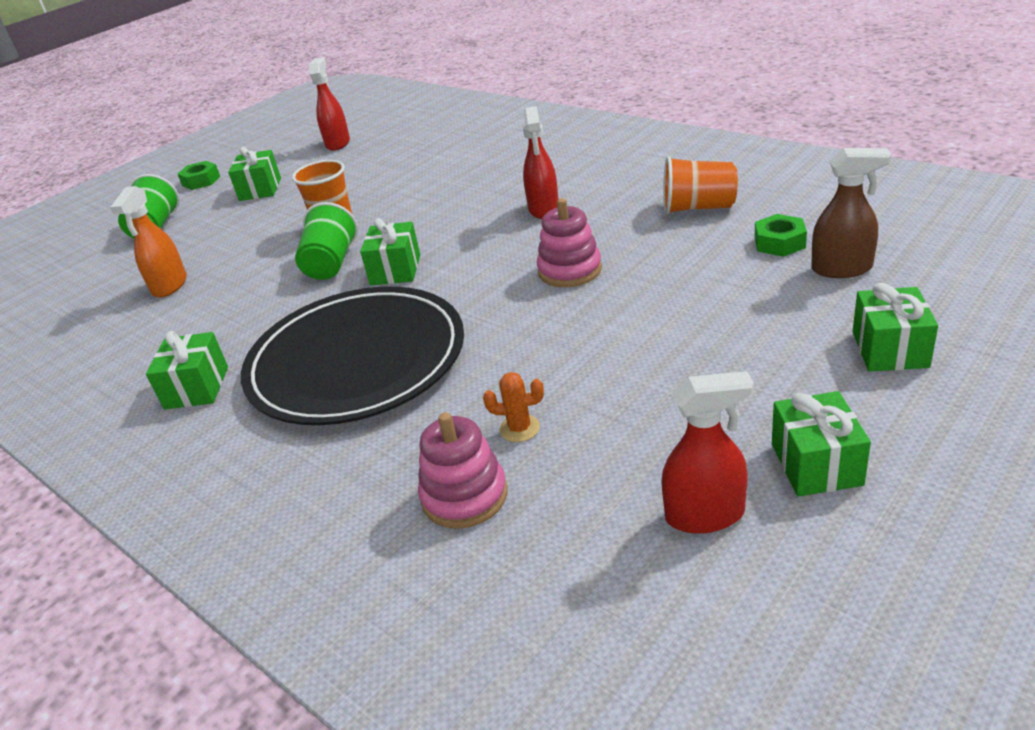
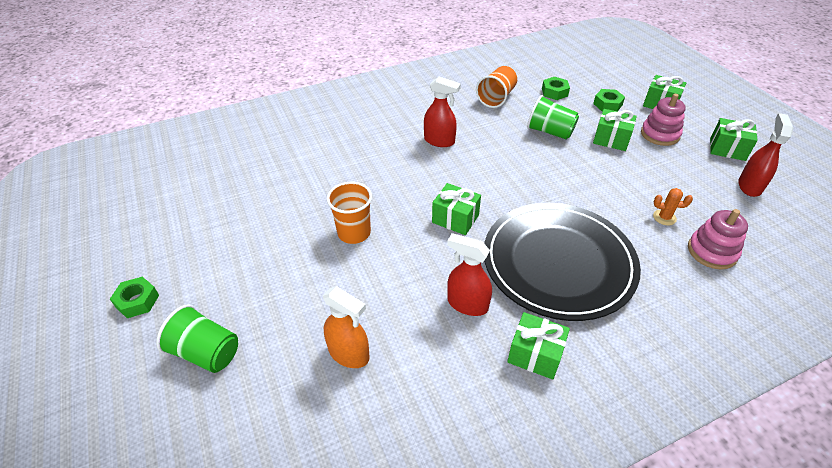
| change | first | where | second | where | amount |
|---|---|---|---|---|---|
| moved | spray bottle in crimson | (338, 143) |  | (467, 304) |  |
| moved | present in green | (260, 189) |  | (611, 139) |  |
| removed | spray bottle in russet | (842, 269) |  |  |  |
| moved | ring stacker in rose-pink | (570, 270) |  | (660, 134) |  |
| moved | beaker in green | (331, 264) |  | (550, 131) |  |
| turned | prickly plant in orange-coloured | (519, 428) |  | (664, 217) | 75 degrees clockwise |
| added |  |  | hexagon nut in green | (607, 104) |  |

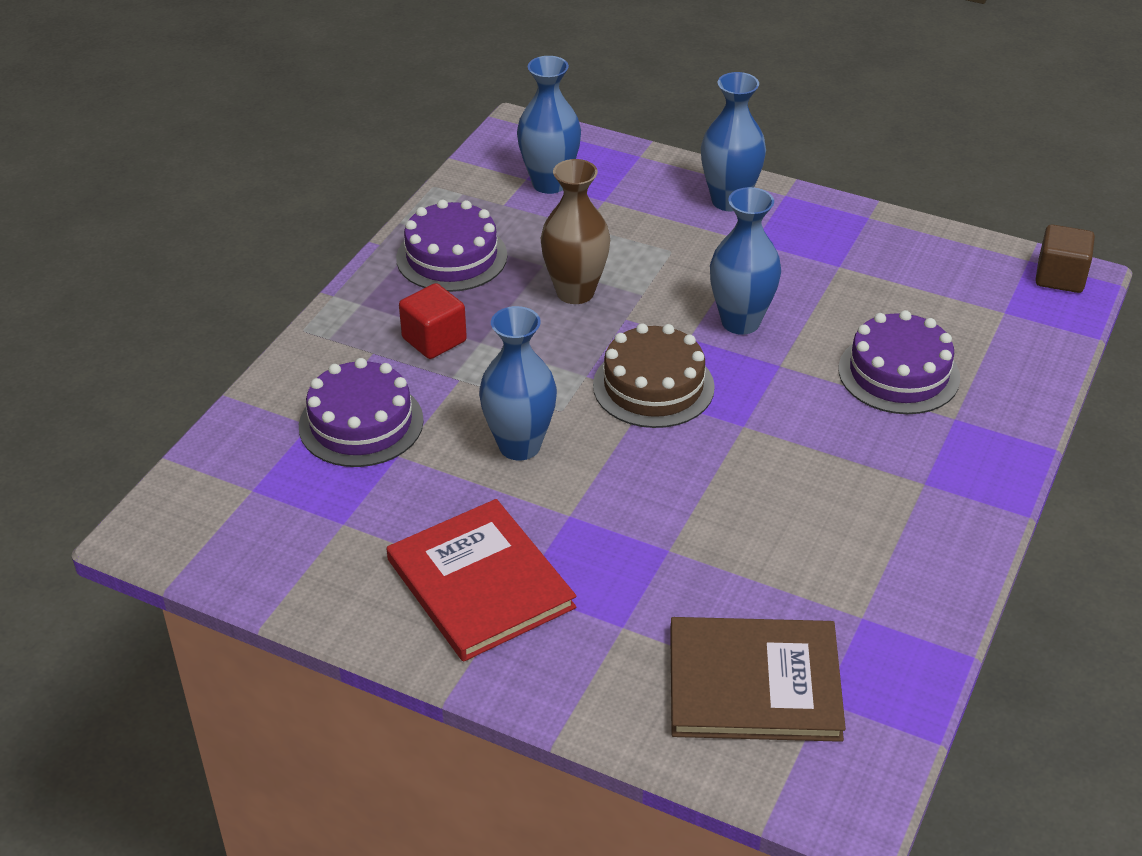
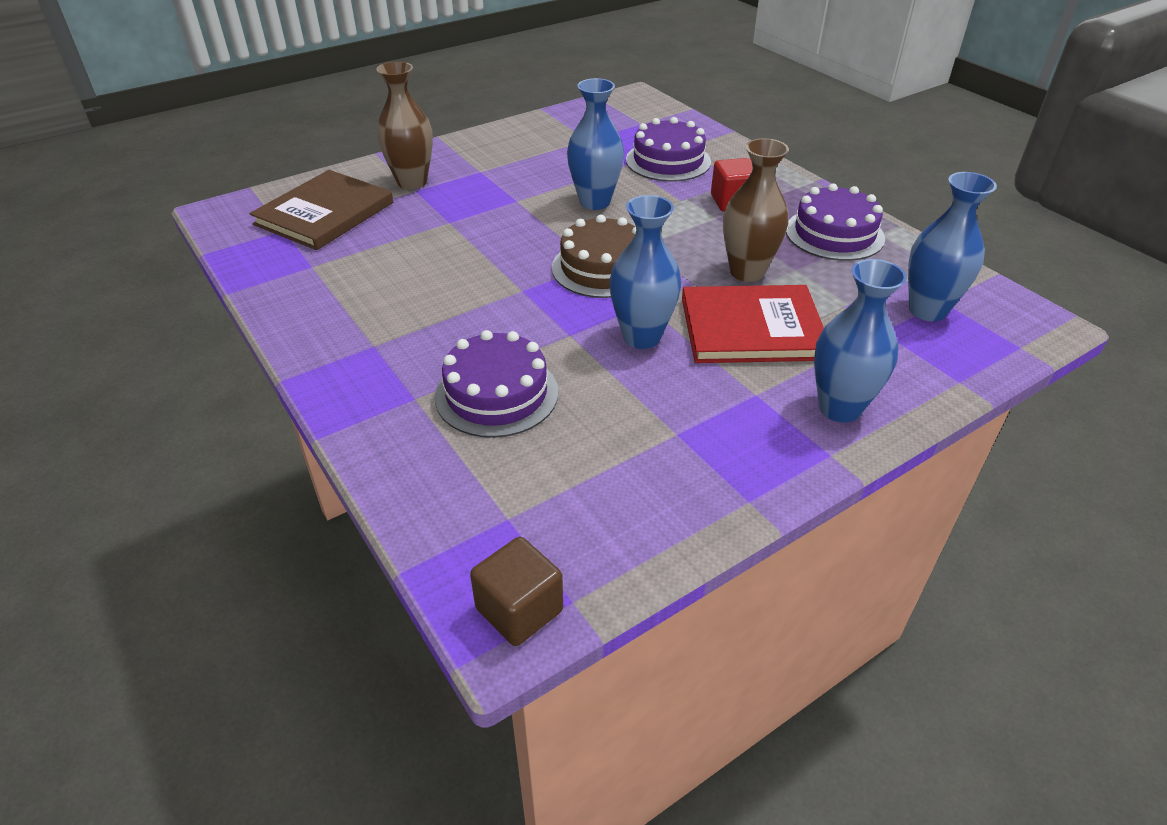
| change | first | where | second | where | amount |
|---|---|---|---|---|---|
| moved | hardcover in crimson | (480, 583) |  | (751, 328) |  |
| added |  |  | vase in russet | (412, 182) |  |

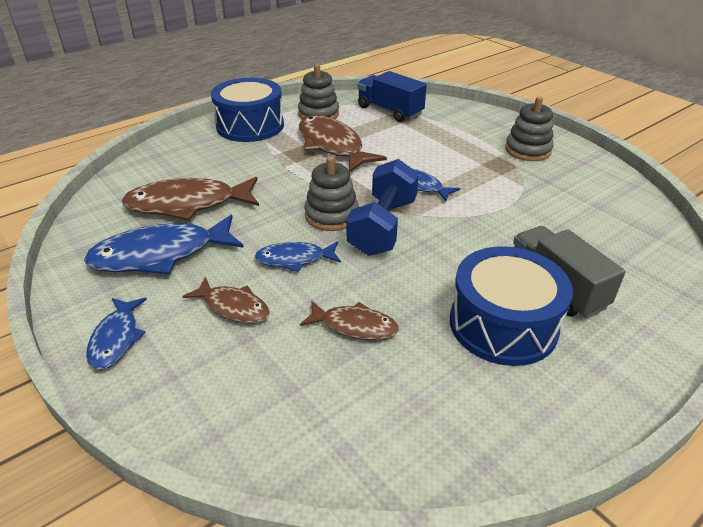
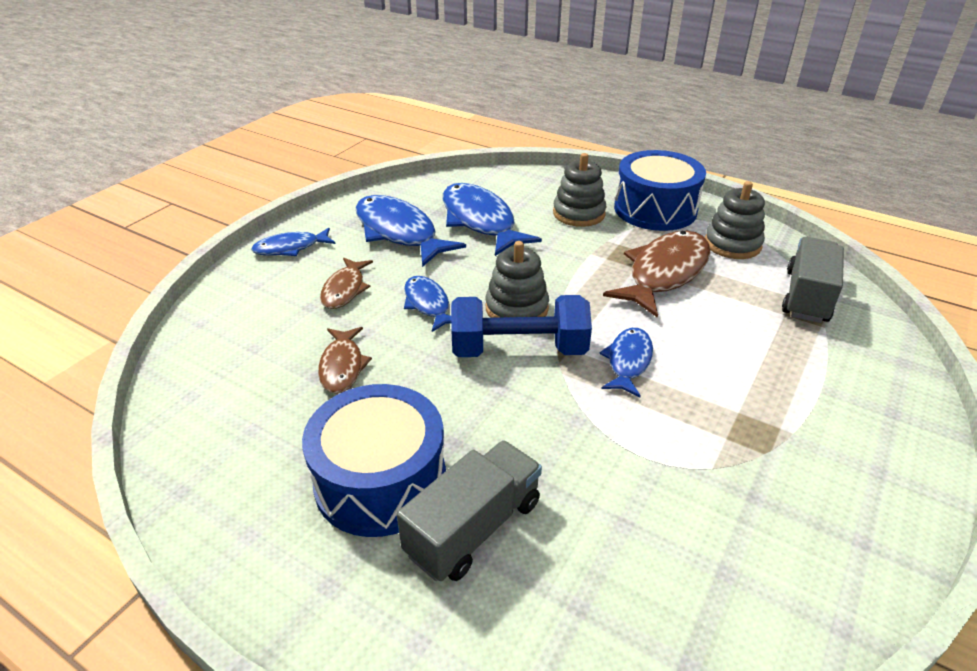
| change | first | where | second | where | amount |
|---|---|---|---|---|---|
| recoloured | truck in cobalt | (389, 111) | truck in grey | (806, 296) |  |
| moved | ring stacker in grey | (528, 150) |  | (579, 213) |  |
| recoloured | toy fish in russet | (188, 204) | toy fish in cobalt | (480, 221) |  |

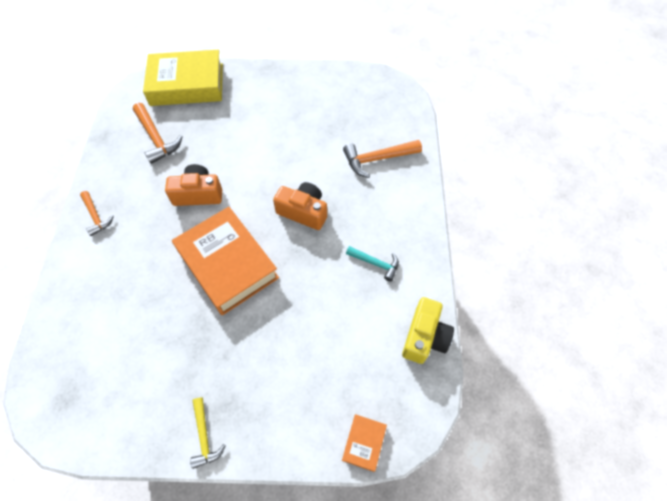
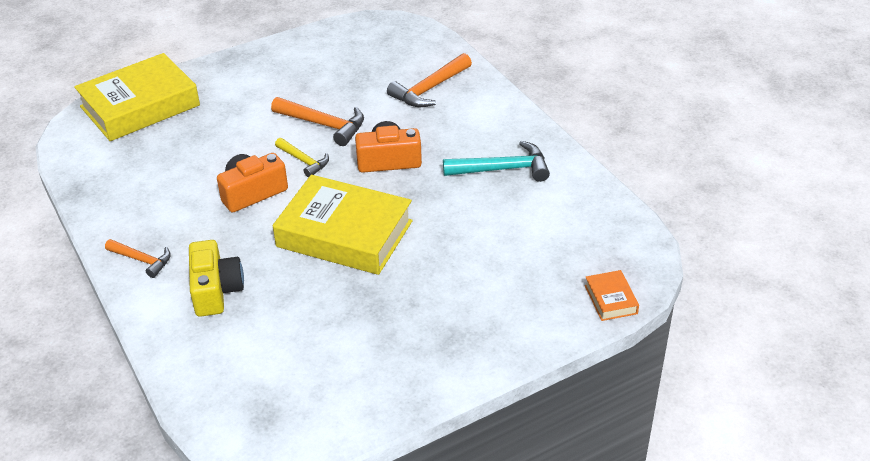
| change | first | where | second | where | amount |
|---|---|---|---|---|---|
| moved | hammer in orange-coloured | (156, 138) |  | (324, 125) |  |
| recoloured | hardcover in orange-coloured | (227, 264) | hardcover in yellow | (344, 234) |  |
| resized | hammer in teal | (375, 263) |  | (502, 169) | x1.59 |
| moved | photo camera in yellow | (424, 337) |  | (216, 290) |  |
| moved | hammer in yellow | (204, 436) |  | (304, 161) |  |

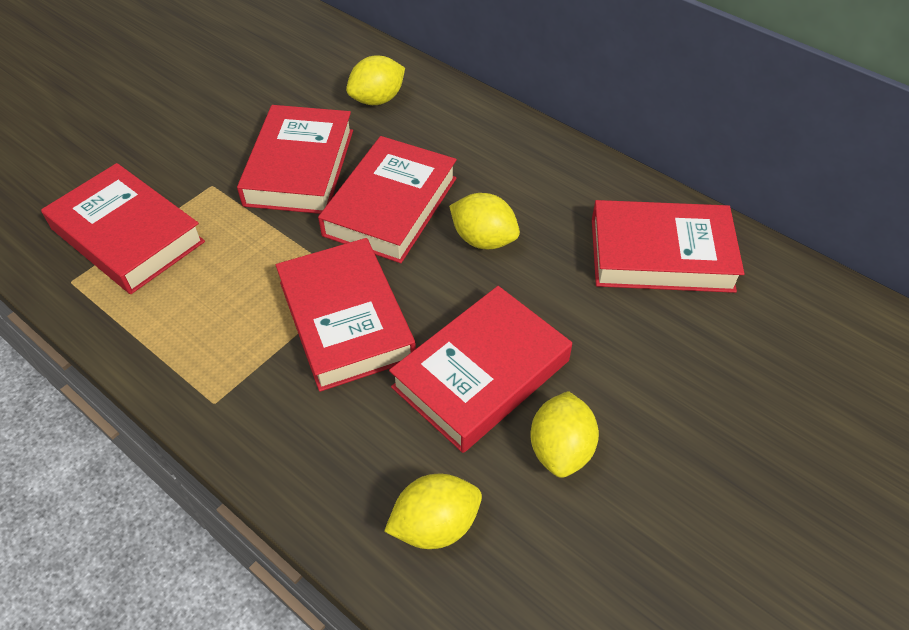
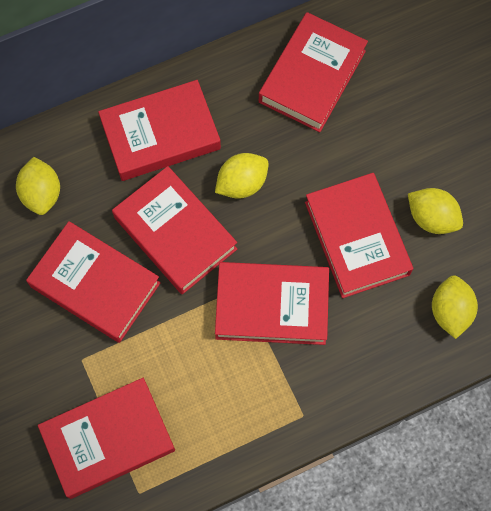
| change | first | where | second | where | amount |
|---|---|---|---|---|---|
| added |  |  | hardcover in crimson | (160, 134) |  |

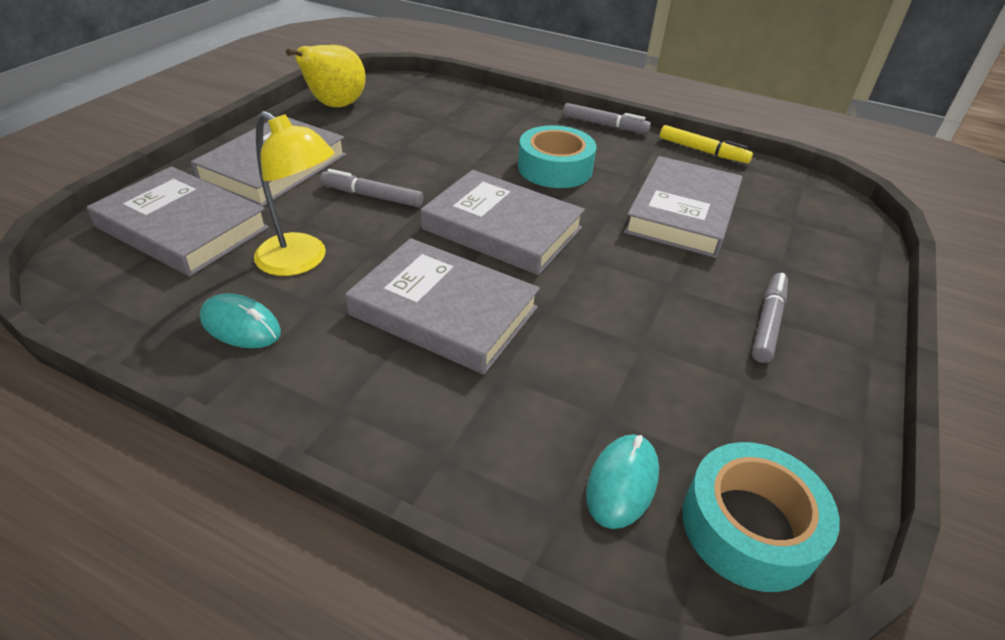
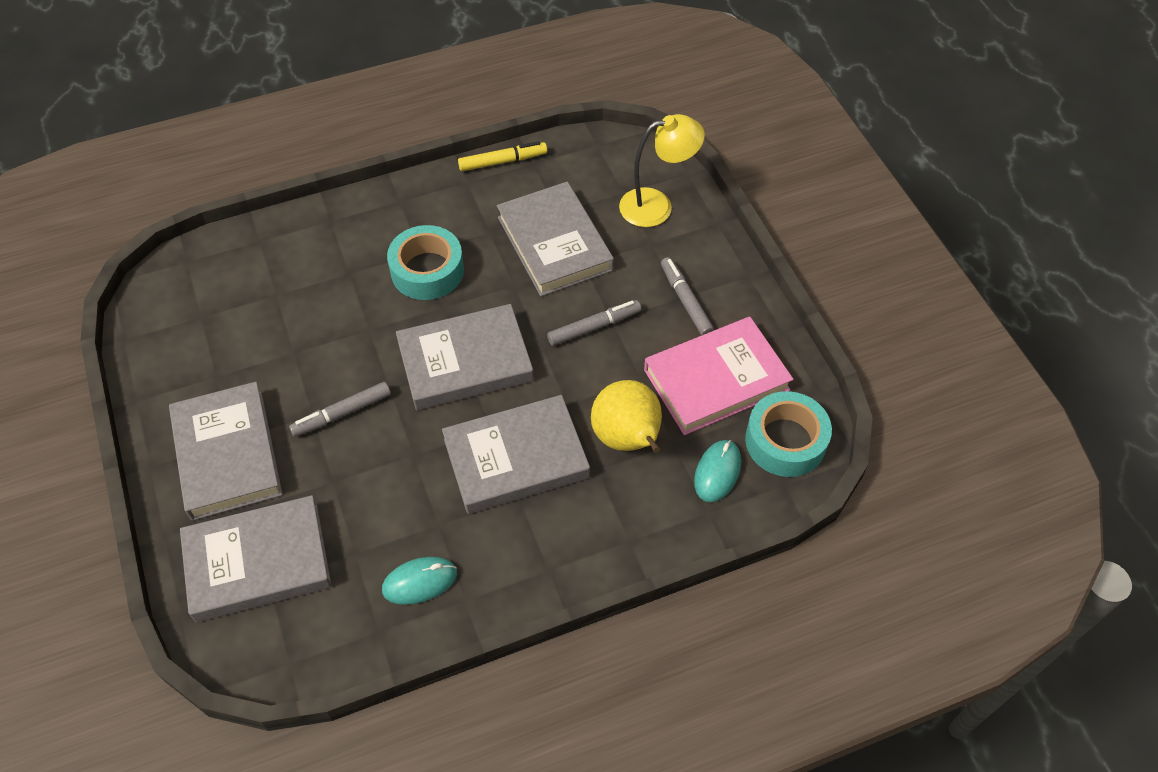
| change | first | where | second | where | amount |
|---|---|---|---|---|---|
| moved | toy pear in yellow | (335, 106) |  | (628, 439) |  |
| moved | felt pen in grey | (604, 125) |  | (594, 327) |  |
| moved | desk lamp in yellow | (301, 261) |  | (657, 206) |  |
| turned | computer mouse in teal | (622, 483) |  | (717, 472) | 45 degrees clockwise |
| added |  |  | hardcover in rose-pink | (716, 379) |  |

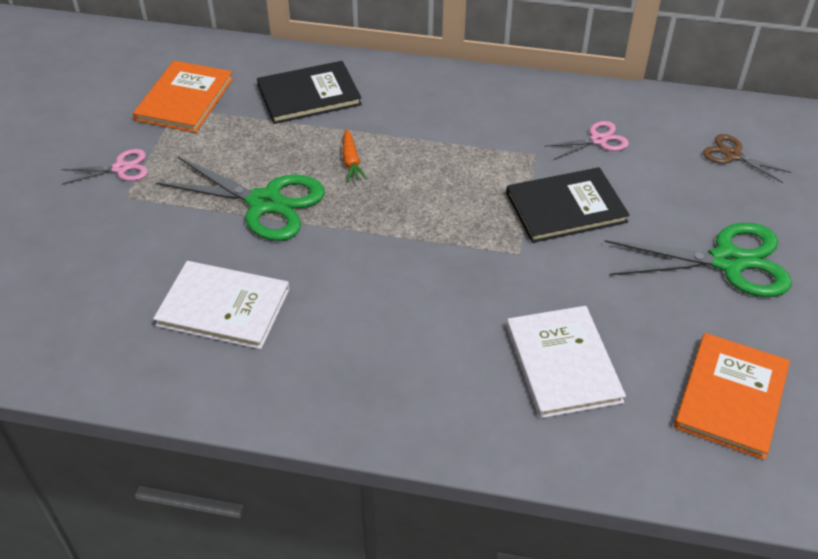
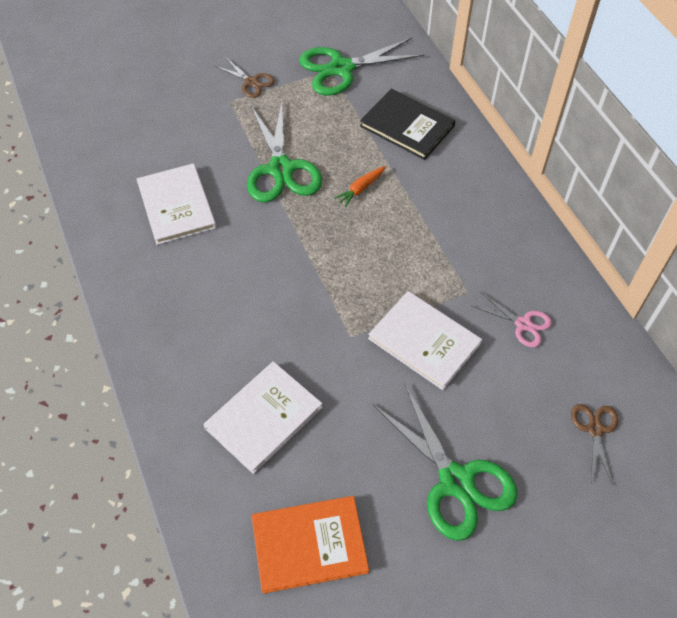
| change | first | where | second | where | amount |
|---|---|---|---|---|---|
| replaced | hardcover in orange-coloured | (185, 99) | pair of scissors in green | (341, 68) |  |
| recoloured | pair of scissors in rose-pink | (120, 168) | pair of scissors in russet | (251, 82) |  |
| recoloured | hardcover in black | (566, 207) | hardcover in white | (424, 341) |  |

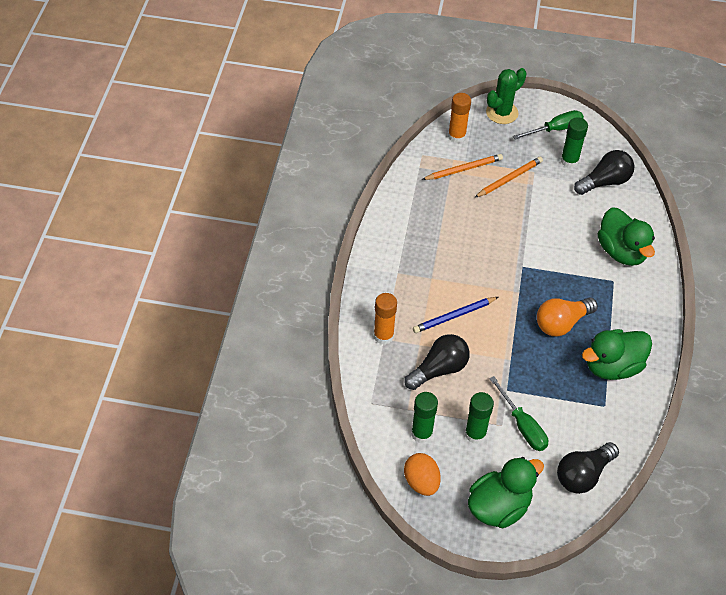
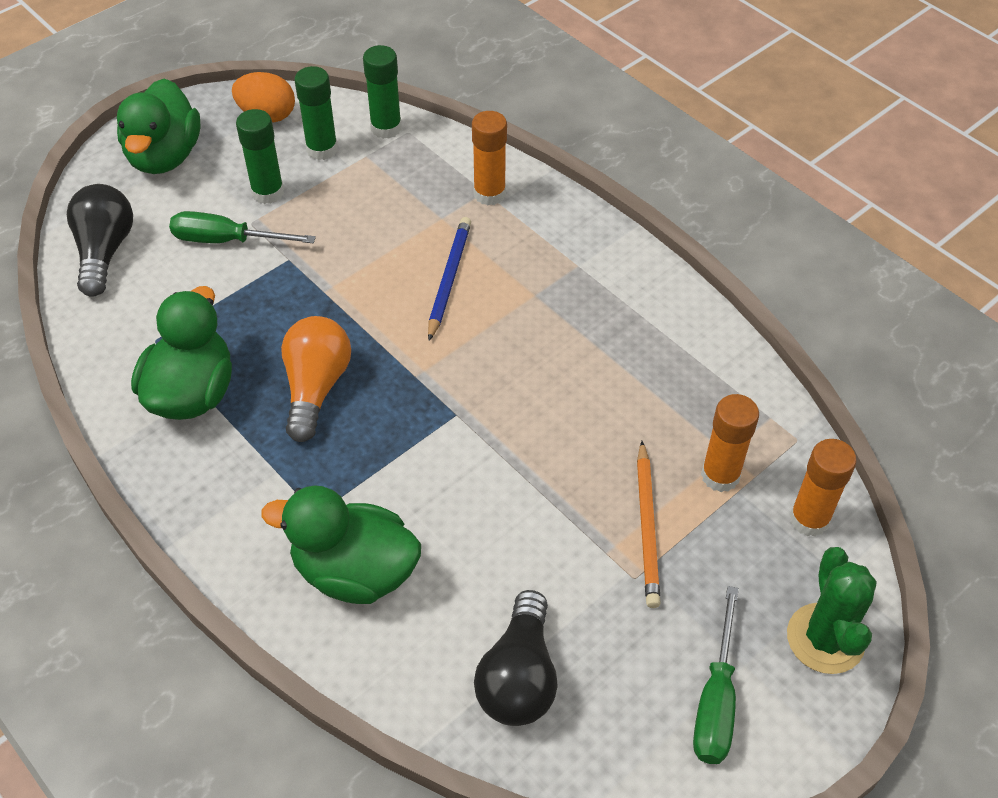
| change | first | where | second | where | amount |
|---|---|---|---|---|---|
| moved | glue stick in green | (569, 161) |  | (386, 128) |  |
| replaced | pencil in orange-coloured | (463, 169) | glue stick in orange-coloured | (720, 475) |  |
| removed | bulb in black | (439, 370) |  |  |  |

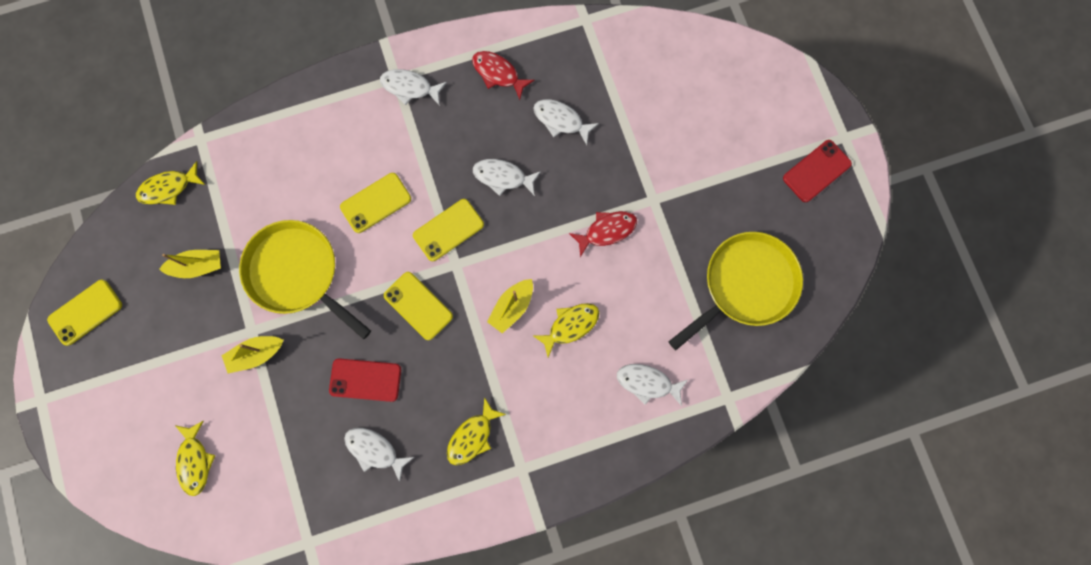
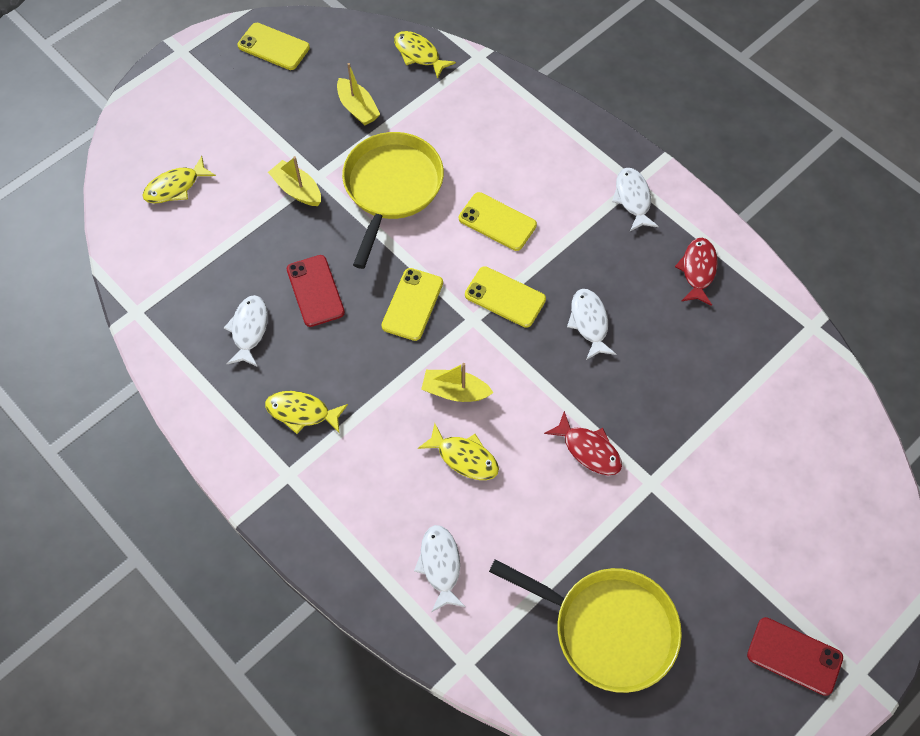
| change | first | where | second | where | amount |
|---|---|---|---|---|---|
| removed | toy fish in white | (561, 120) |  |  |  |

